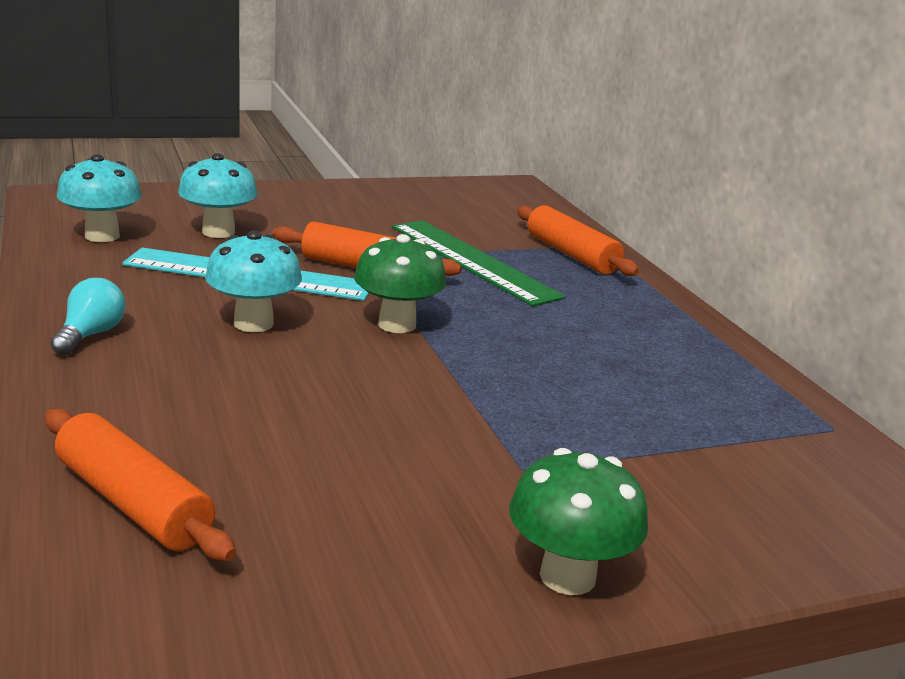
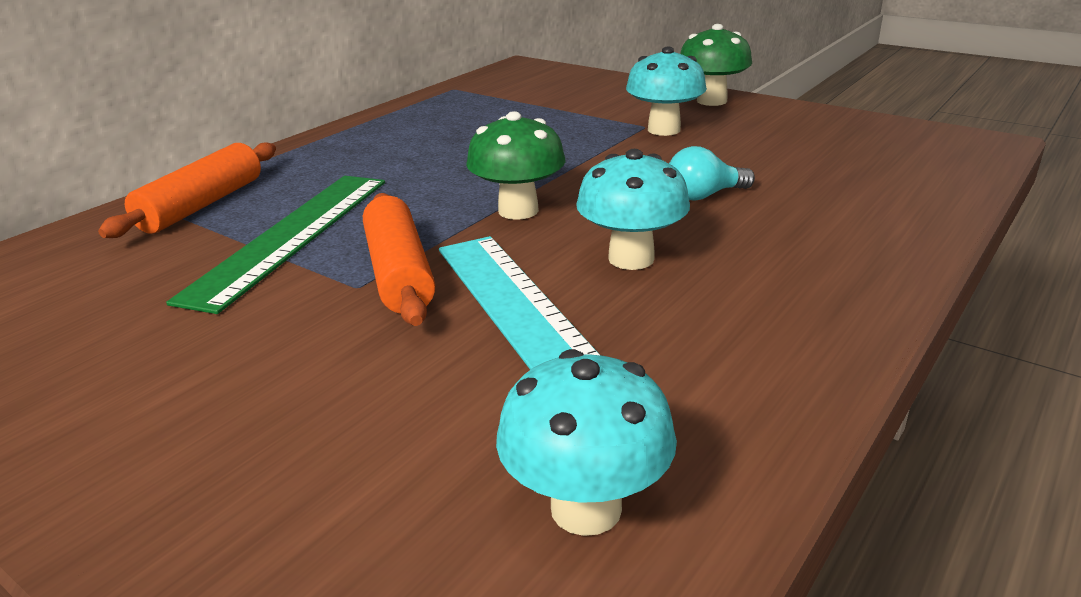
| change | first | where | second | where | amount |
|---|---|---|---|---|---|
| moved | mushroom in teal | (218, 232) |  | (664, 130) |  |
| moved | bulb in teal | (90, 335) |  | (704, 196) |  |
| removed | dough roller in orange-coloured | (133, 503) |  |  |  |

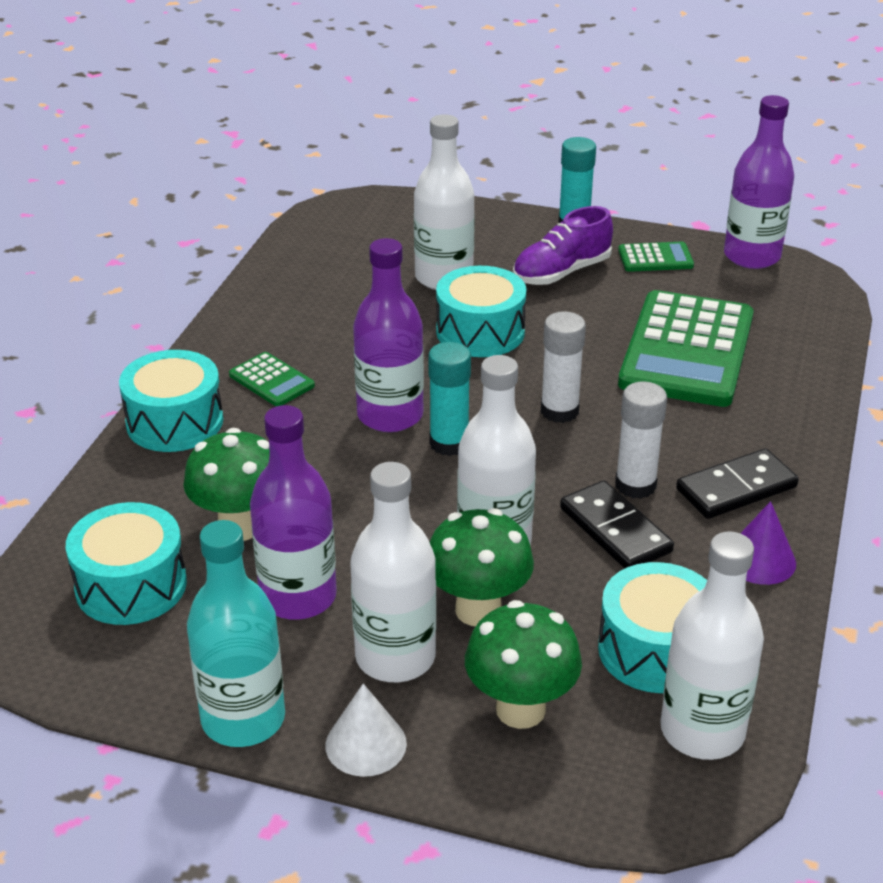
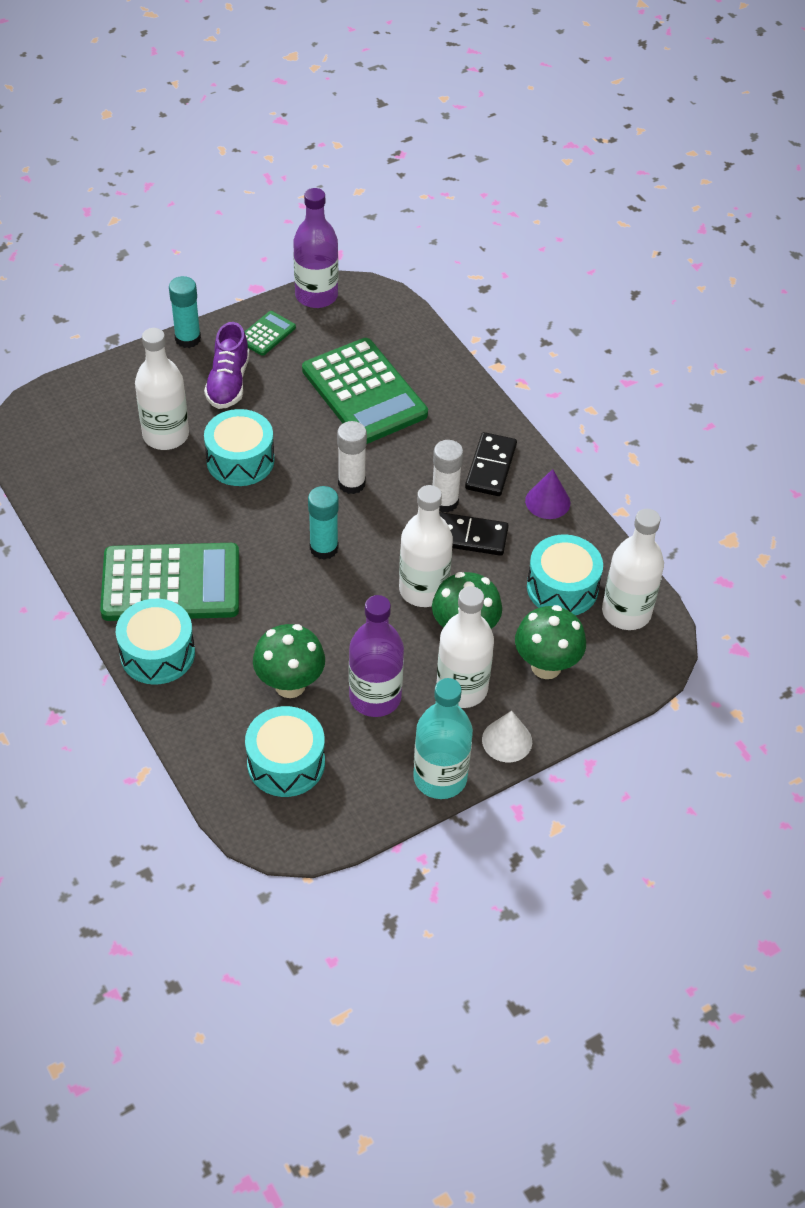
| change | first | where | second | where | amount |
|---|---|---|---|---|---|
| removed | drink bottle in purple | (390, 415) |  |  |  |
| resized | adding machine in green | (271, 380) |  | (171, 583) | x2.24 |

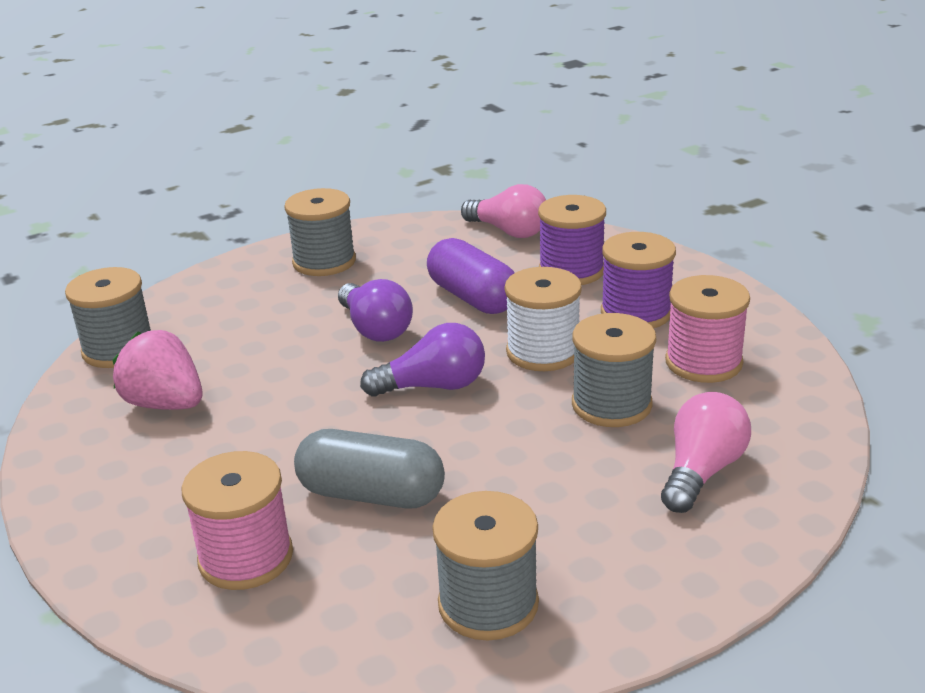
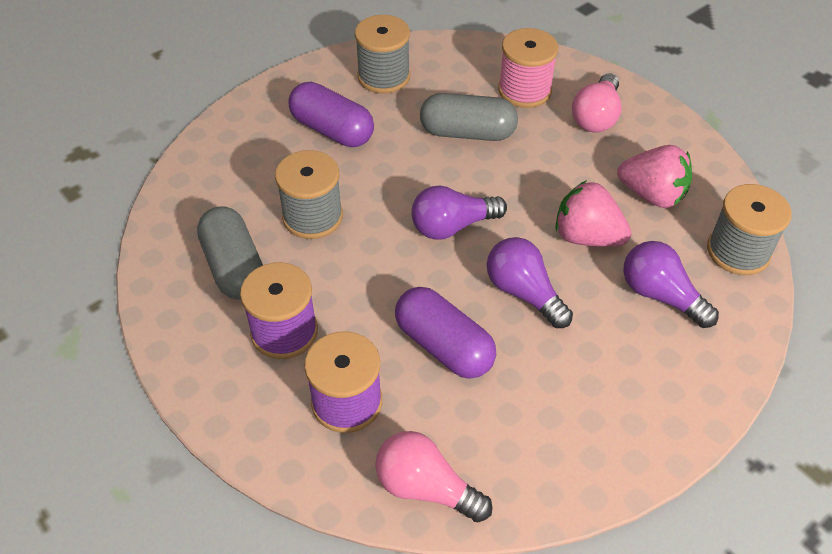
| change | first | where | second | where | amount |
|---|---|---|---|---|---|
| removed | bobbin in grey | (324, 262) |  |  |  |
| removed | bobbin in white | (543, 352) |  |  |  |
| replaced | bobbin in rose-pink | (703, 362) | capsule in grey | (234, 267) |  |
| moved | bulb in rose-pink | (701, 471) |  | (596, 117) |  |
| added |  |  | capsule in purple | (332, 130) |  |
| added |  |  | strawberry in rose-pink | (587, 237) |  |
| added |  |  | bulb in purple | (660, 295) |  |

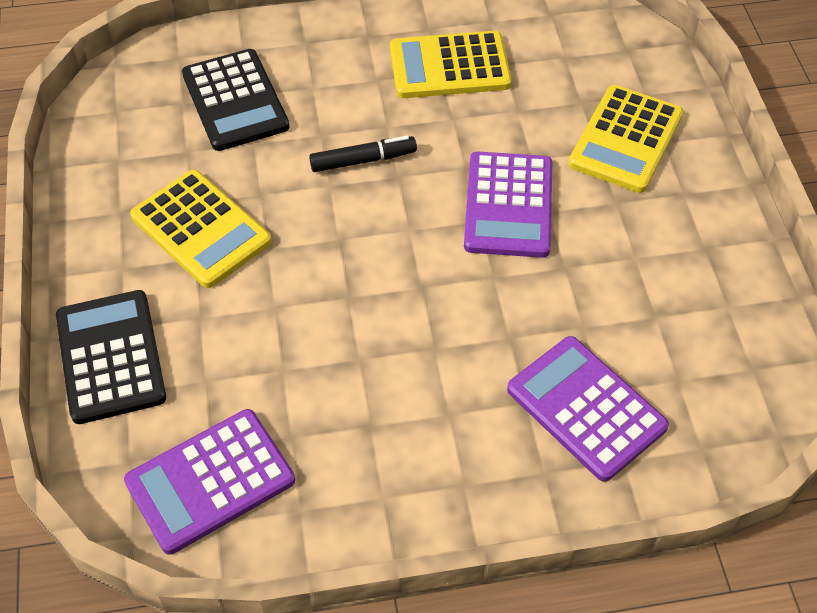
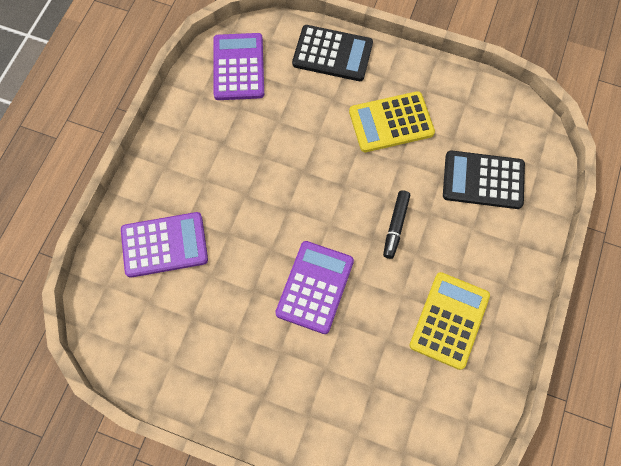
| change | first | where | second | where | amount |
|---|---|---|---|---|---|
| removed | adding machine in yellow | (625, 139) |  |  |  |
| turned | adding machine in purple | (508, 205) |  | (315, 287) | 75 degrees clockwise |

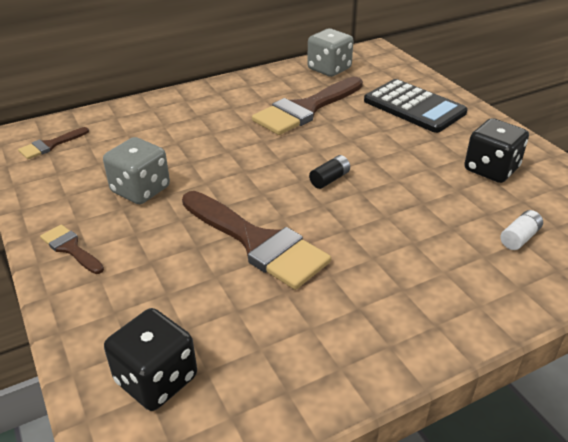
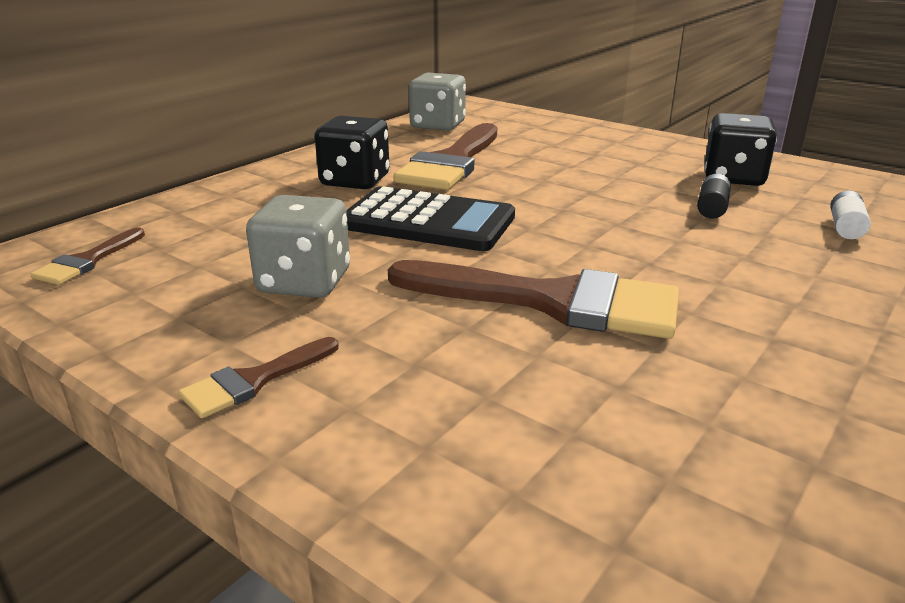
| change | first | where | second | where | amount |
|---|---|---|---|---|---|
| moved | adding machine in black | (414, 107) |  | (428, 221) |  |
| moved | power cell in black | (329, 179) |  | (712, 208) |  |
| turned | paintbrush in russet | (70, 248) |  | (254, 380) | 60 degrees counterclockwise |
| moved | dice in black | (156, 379) |  | (355, 181) |  |

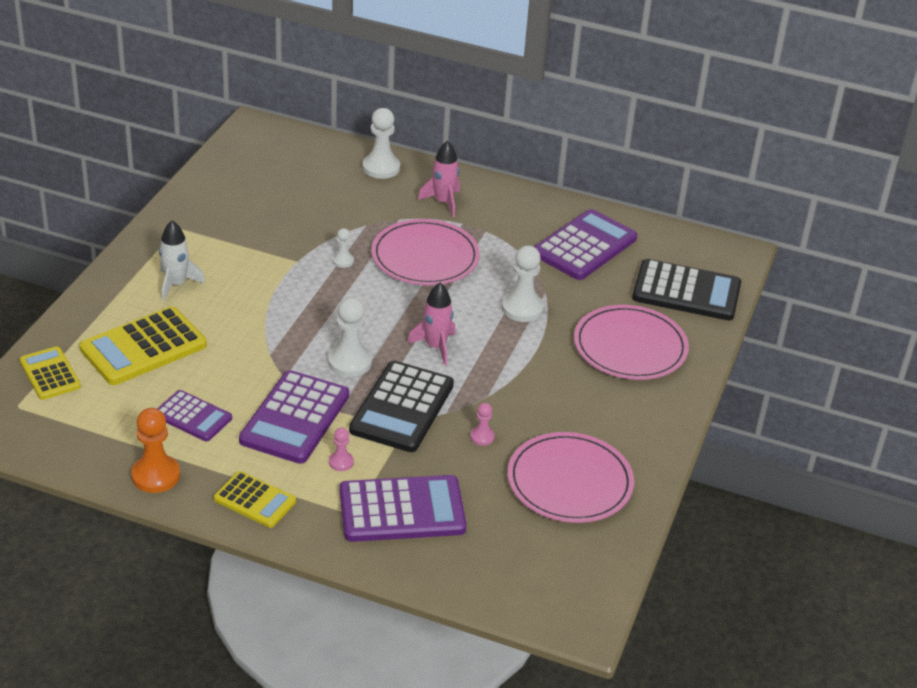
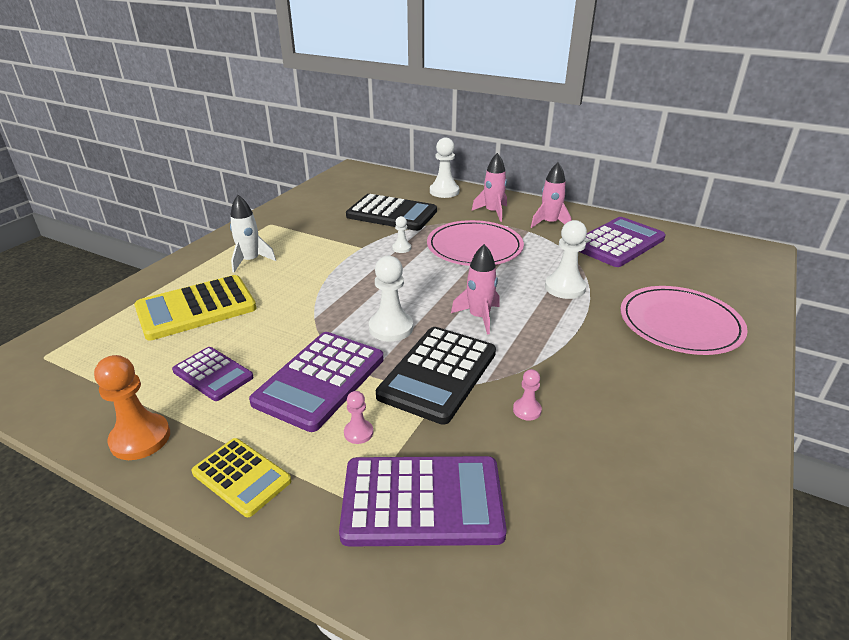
| change | first | where | second | where | amount |
|---|---|---|---|---|---|
| moved | adding machine in black | (686, 291) |  | (391, 214) |  |
| removed | adding machine in yellow | (50, 374) |  |  |  |
| removed | dinner plate in rose-pink | (570, 481) |  |  |  |
| added |  |  | spaceship in rose-pink | (549, 223) |  |

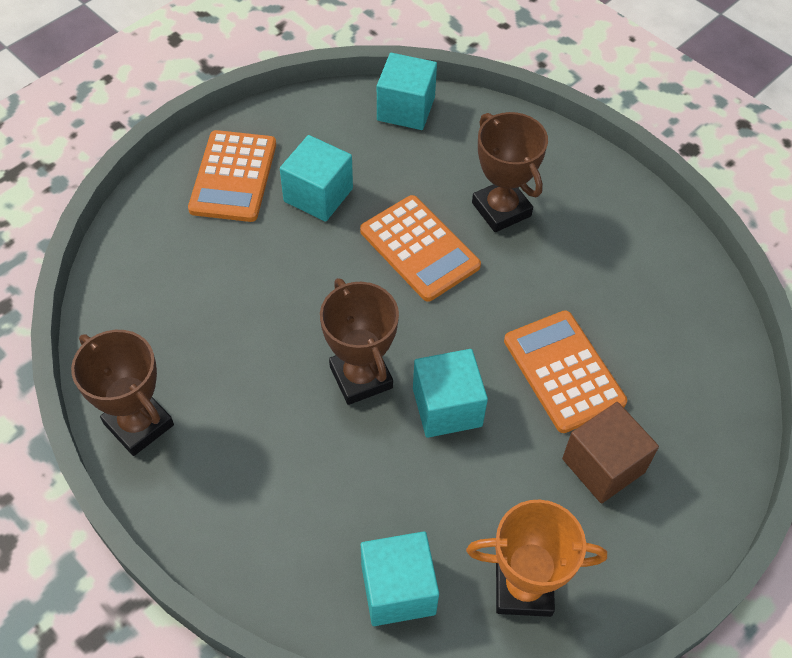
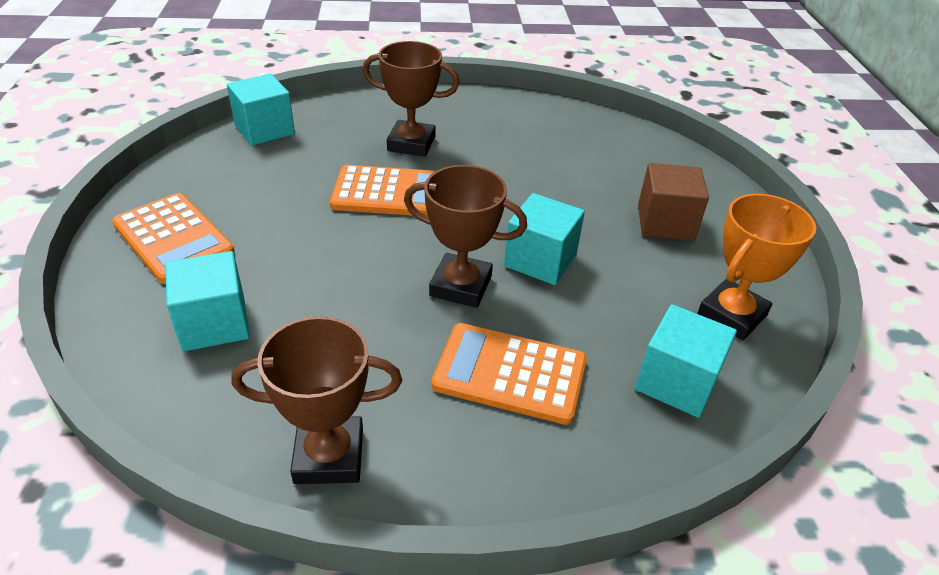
| change | first | where | second | where | amount |
|---|---|---|---|---|---|
| moved | solid cube in teal | (318, 195) |  | (214, 323) |  |
| moved | adding machine in orange-coloured | (563, 371) |  | (510, 374) |  |

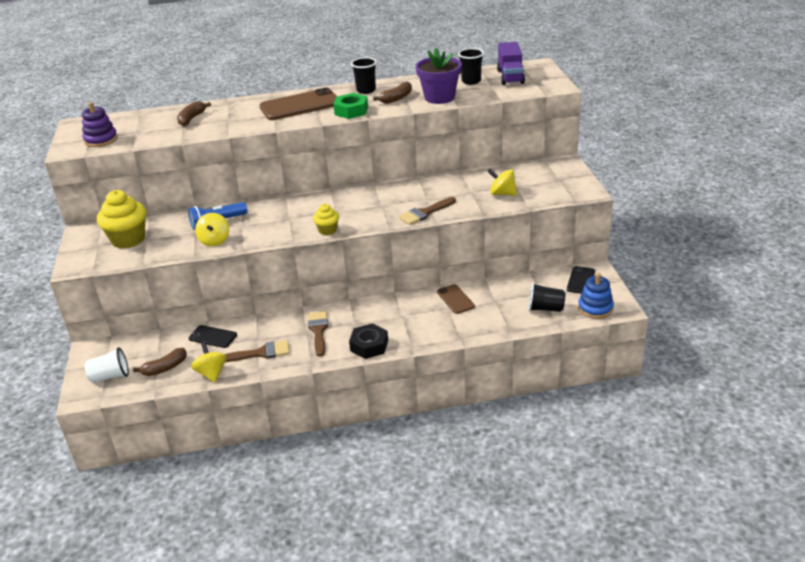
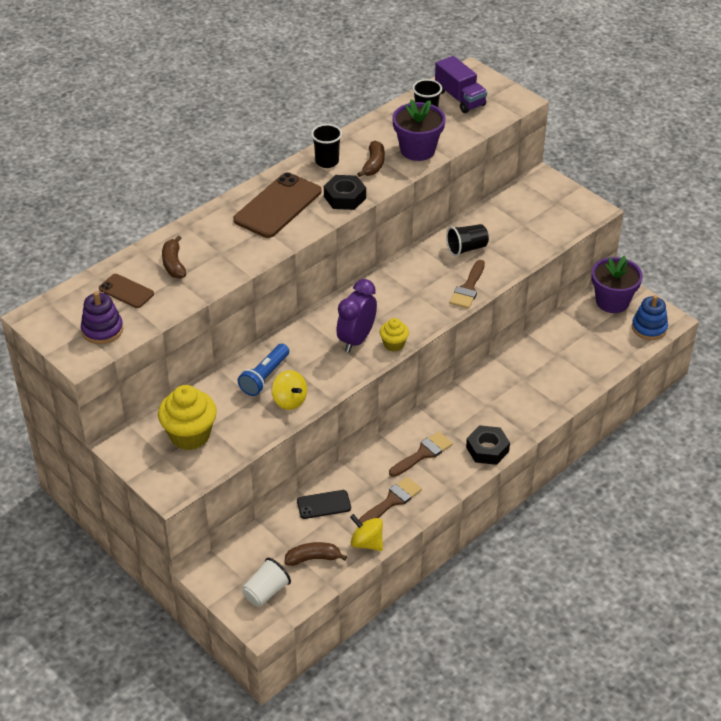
| change | first | where | second | where | amount |
|---|---|---|---|---|---|
| recoloured | hexagon nut in green | (351, 111) | hexagon nut in black | (345, 197) |  |
| removed | toy top in yellow | (502, 193) |  |  |  |
| replaced | mobile phone in black | (581, 280) | plant pot in purple | (612, 301) |  |
| moved | beaker in black | (545, 308) |  | (466, 248) |  |
| moved | mobile phone in russet | (455, 299) |  | (126, 291) |  |
| turned | paintbrush in russet | (318, 331) |  | (423, 453) | 90 degrees clockwise |
| turned | banana fruit in russet | (165, 368) |  | (313, 558) | 120 degrees counterclockwise |
| added |  |  | bedside clock in purple | (356, 339) |  |

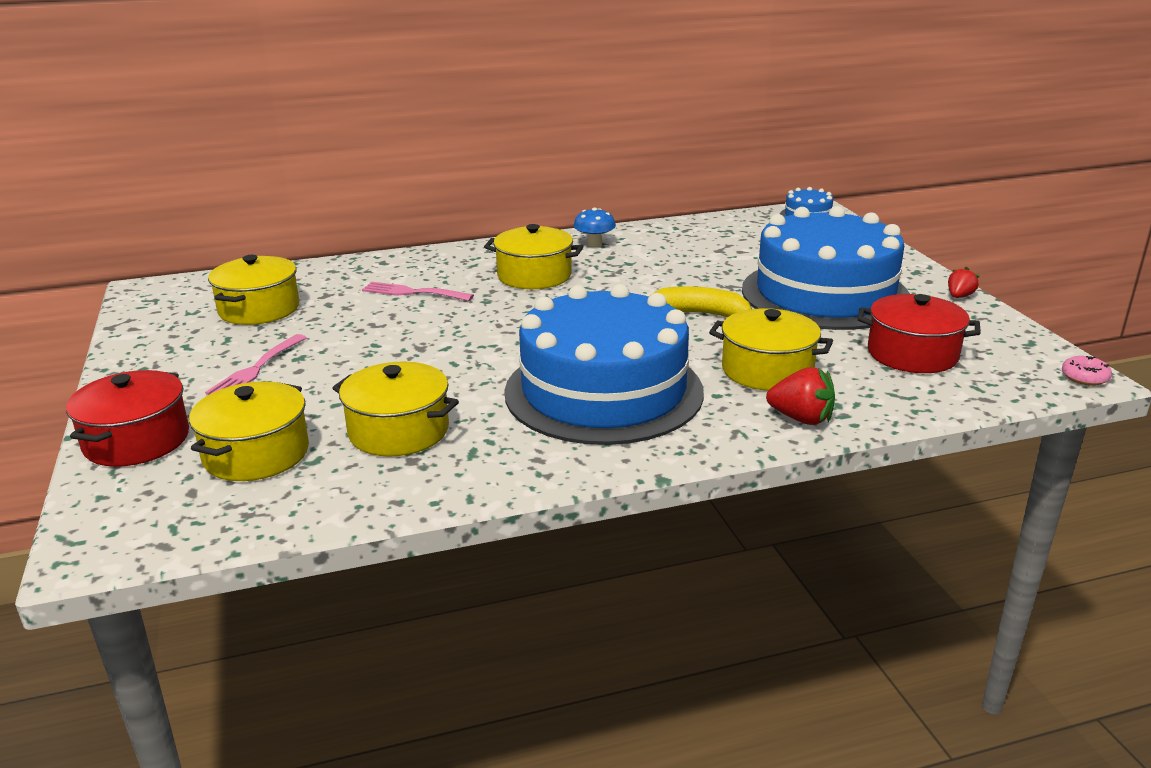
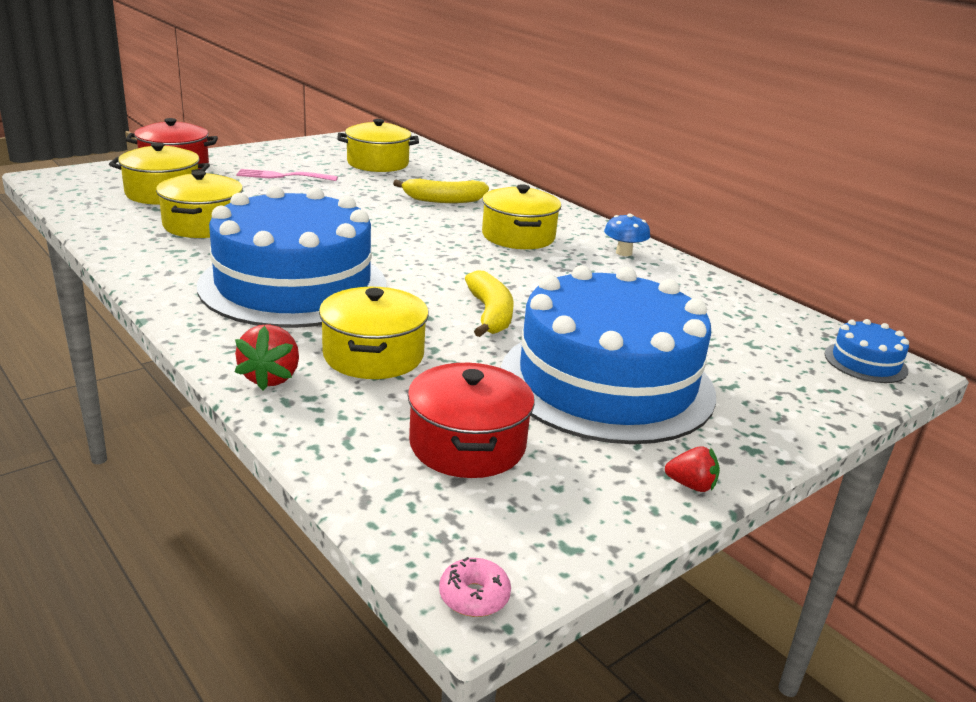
| change | first | where | second | where | amount |
|---|---|---|---|---|---|
| replaced | dinner fork in rose-pink | (413, 292) | banana fruit in yellow | (443, 200) |  |

